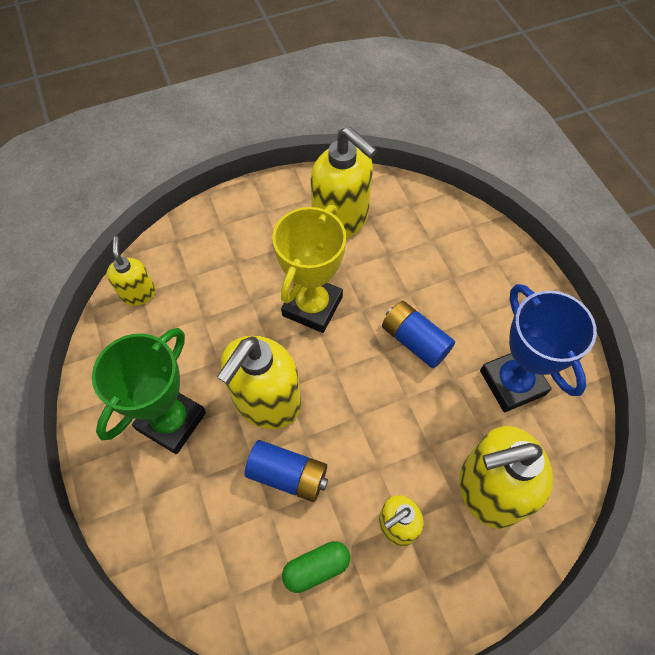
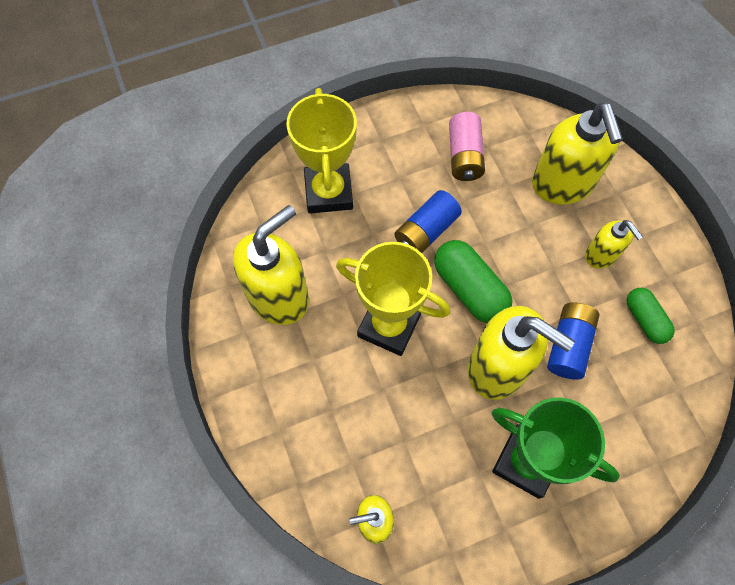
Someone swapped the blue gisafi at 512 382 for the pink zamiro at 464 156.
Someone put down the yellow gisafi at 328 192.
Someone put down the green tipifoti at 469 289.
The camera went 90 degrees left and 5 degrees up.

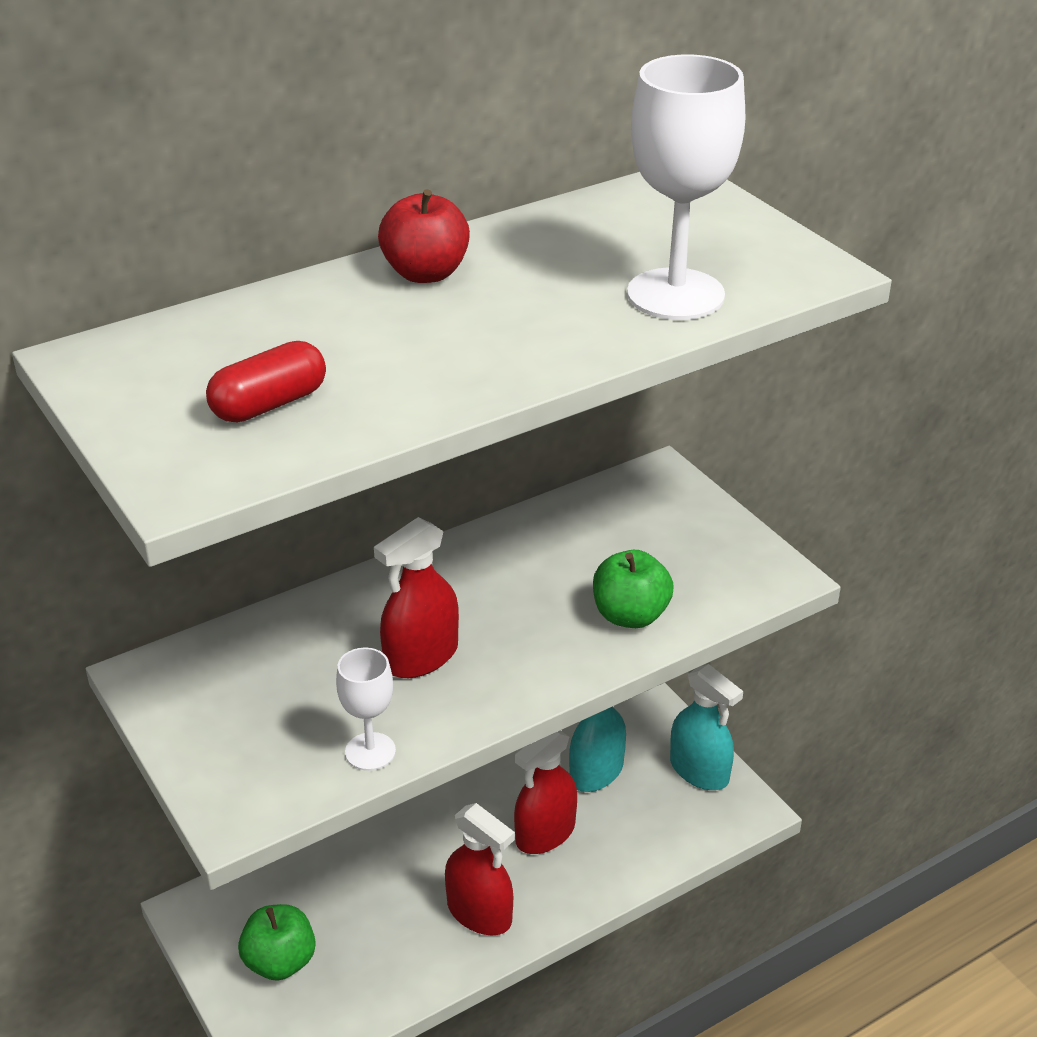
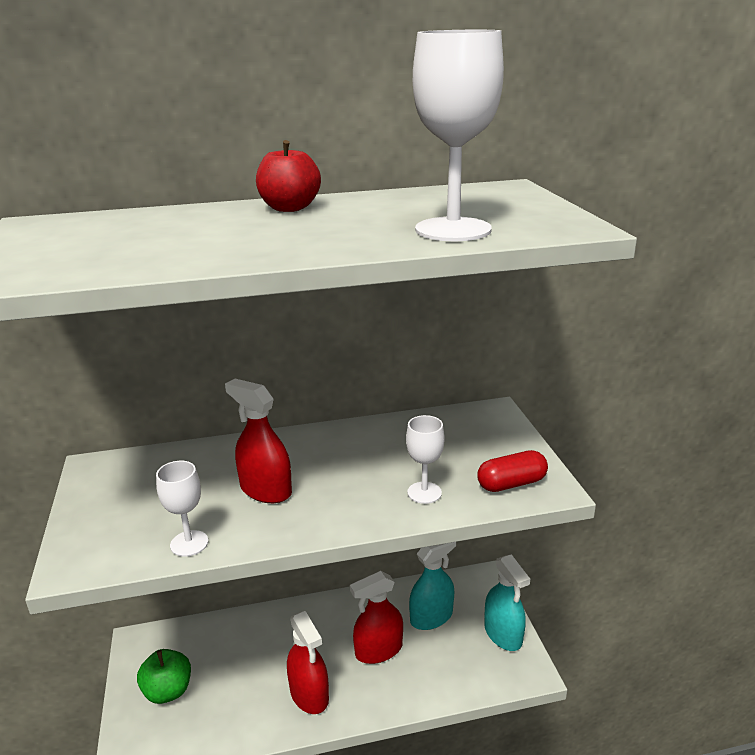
Someone carried the red tipifoti from 269 404 to 511 484.
Someone rotated the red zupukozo at 421 657 by 60 degrees clockwise.
Someone swapped the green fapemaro at 630 615 for the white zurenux at 424 493.
The camera went 20 degrees right and 10 degrees down.

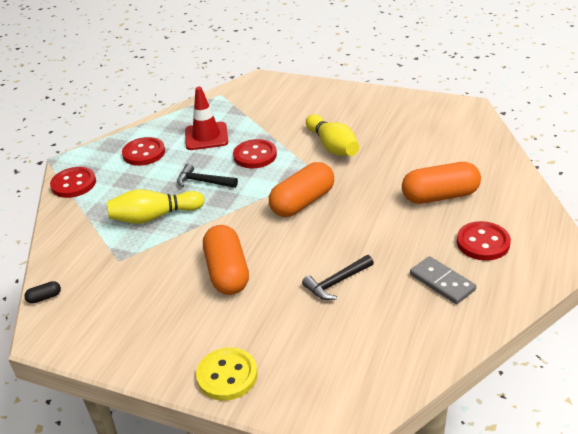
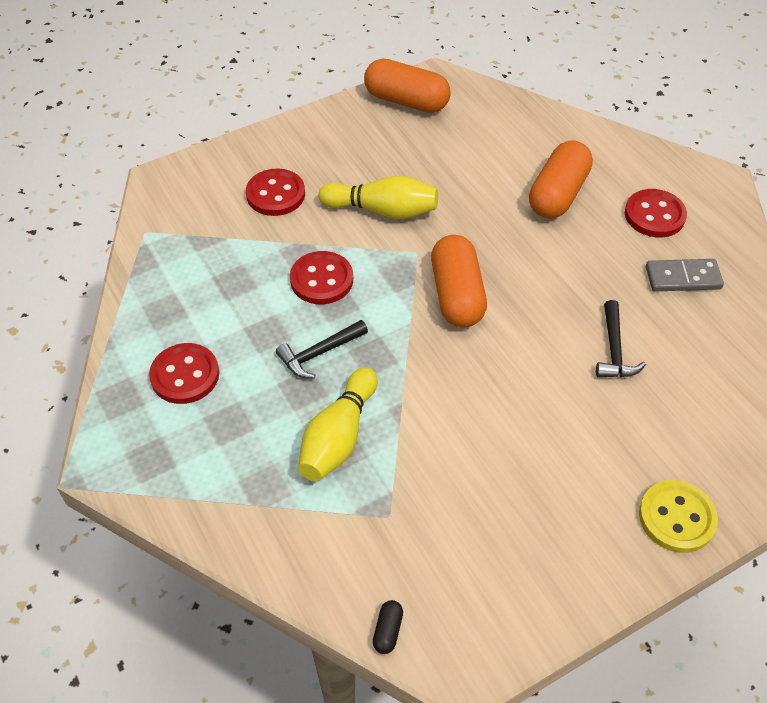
Someone took away the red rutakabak at 206 136.
Someone carried the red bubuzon from 74 184 to 275 194.
Someone carried the orange tipifoti from 227 272 to 406 101.
The camera went 55 degrees left and 15 degrees up.

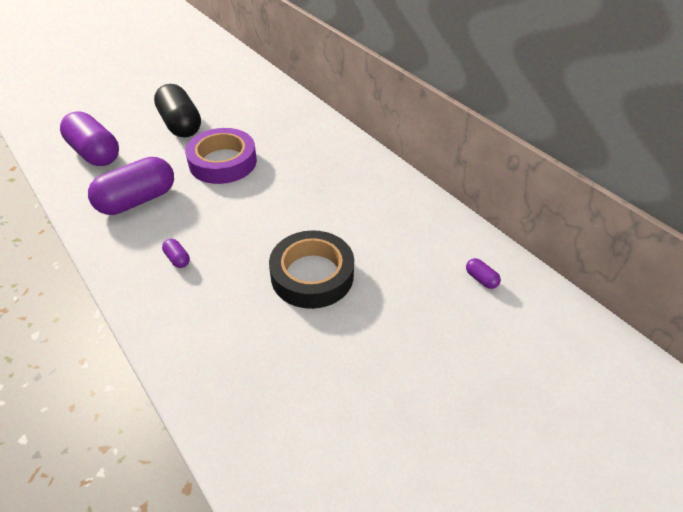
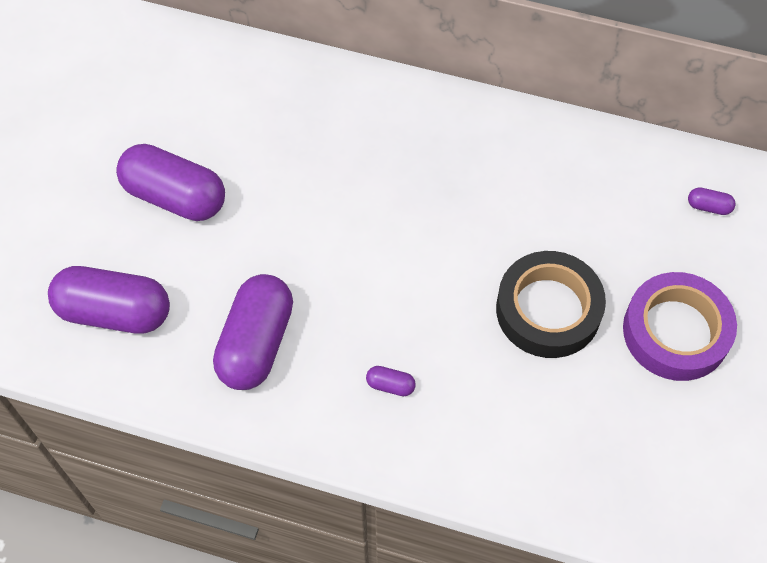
Someone repainted the black tipifoti at 181 124, which became the purple tipifoti at 175 196.
Someone carried the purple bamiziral from 223 162 to 676 331.
The camera went 35 degrees left and 15 degrees up.

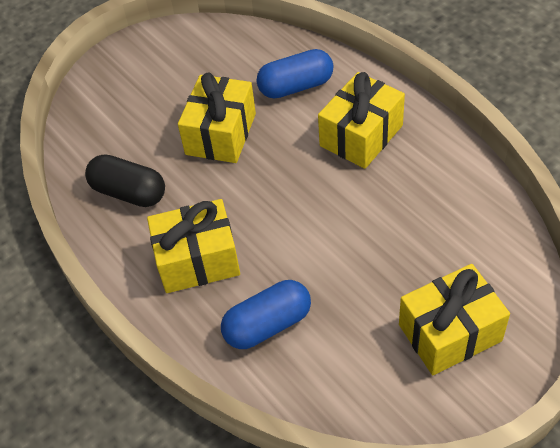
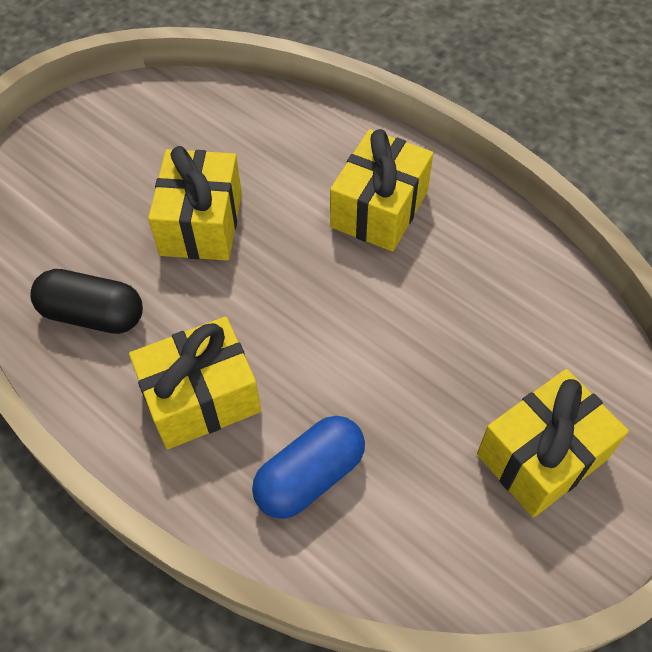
Someone took away the blue tipifoti at 296 86.
The camera went 15 degrees left and 5 degrees up.

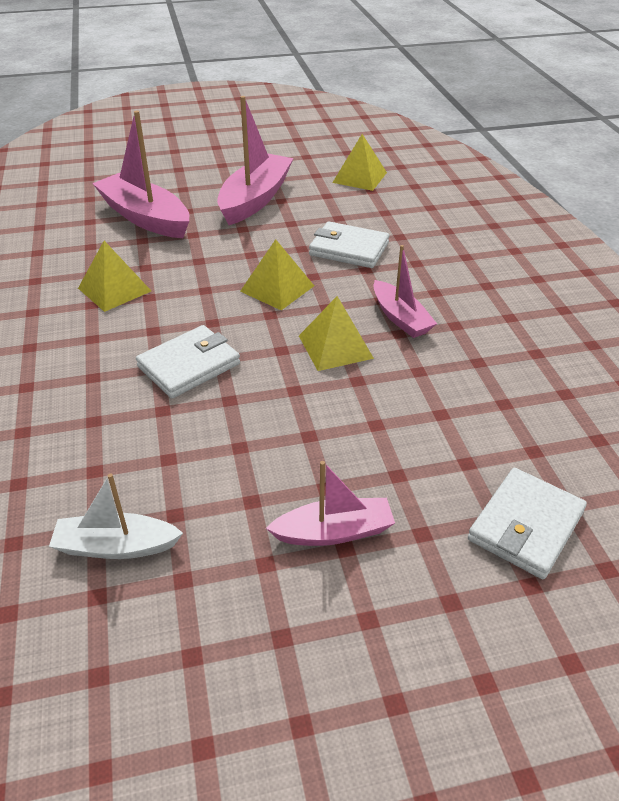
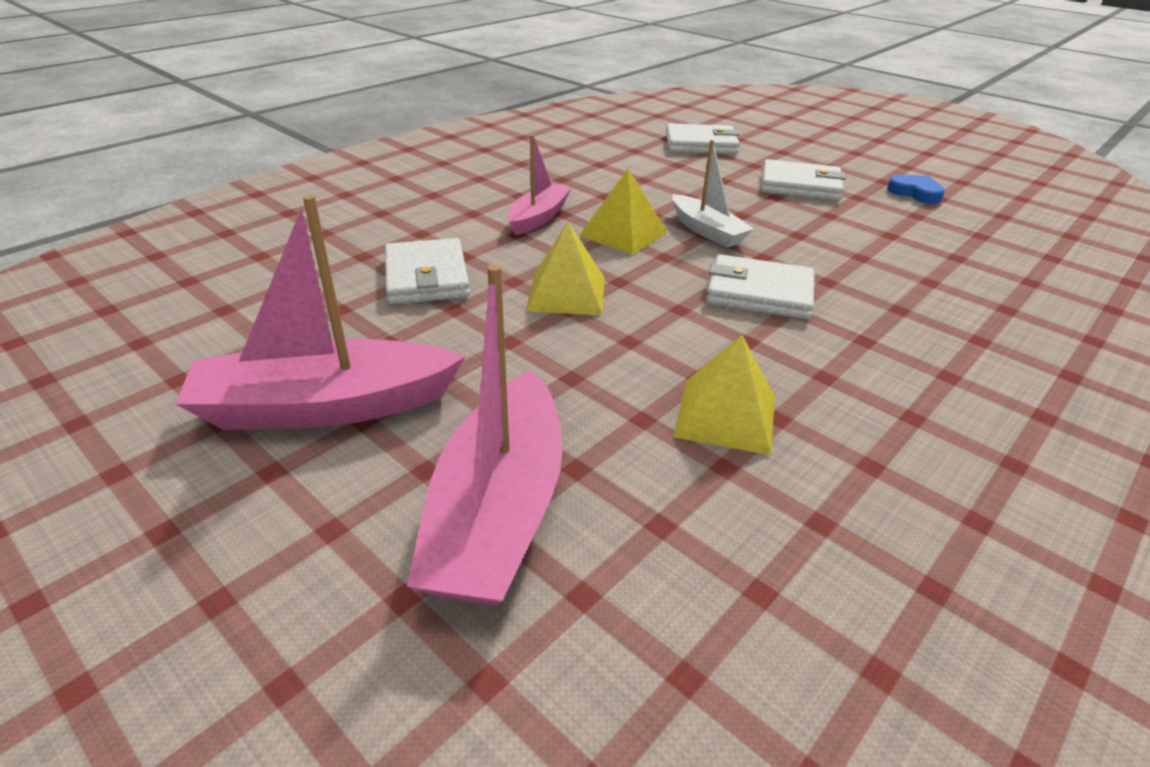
Someone took away the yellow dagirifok at 360 177.
Someone swapped the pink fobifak at 334 532 for the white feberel at 800 185.
Someone carried the white fobifak from 116 546 to 707 231.
Someone put down the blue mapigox at 915 193.
The camera went 125 degrees left and 5 degrees down.

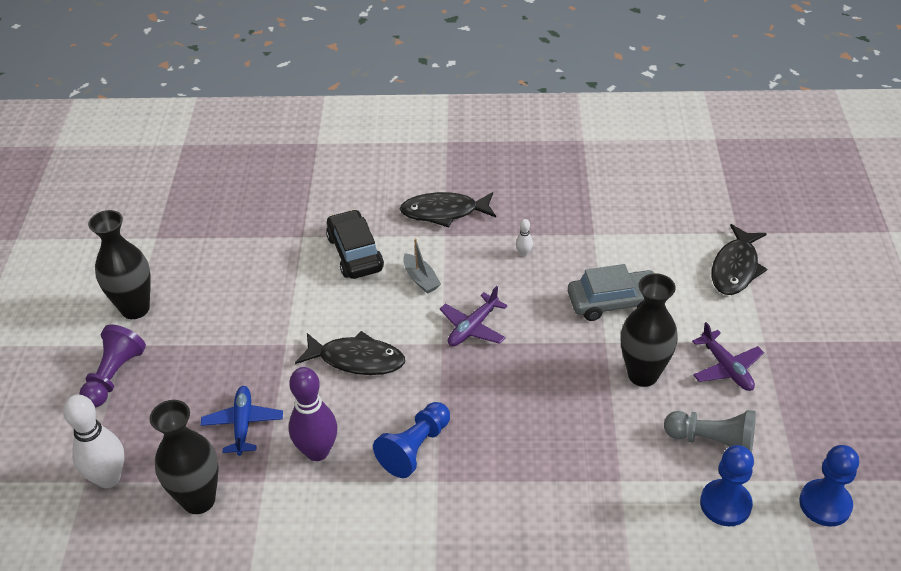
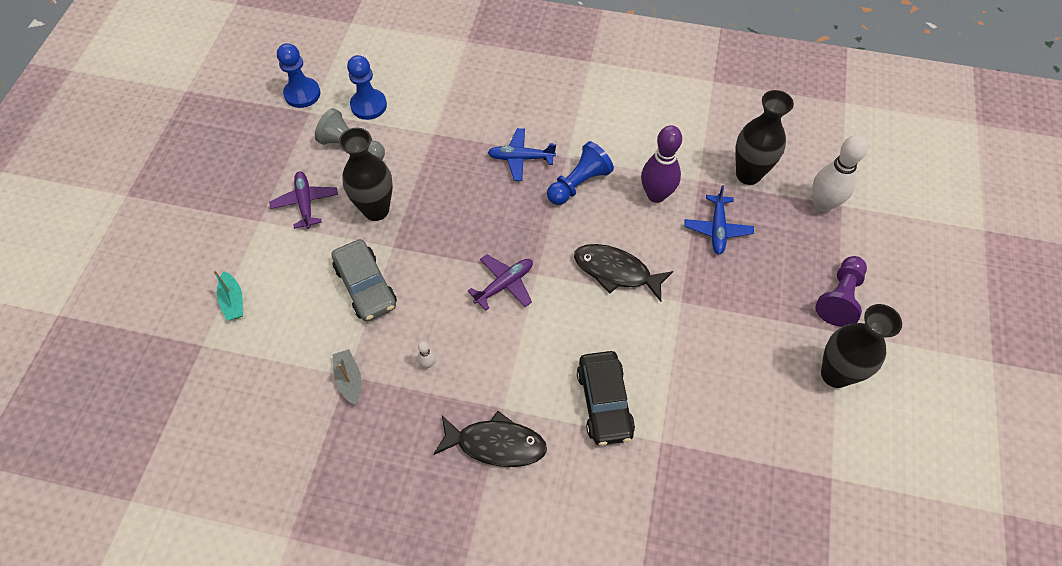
Someone swapped the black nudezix at 735 268 for the turquoise fobifak at 233 301.
Someone carried the grey fobifak from 421 279 to 349 379.
Someone rotated the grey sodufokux at 614 302 by 120 degrees counterclockwise.
Someone put down the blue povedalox at 520 158.
The camera went 170 degrees left and 15 degrees up.

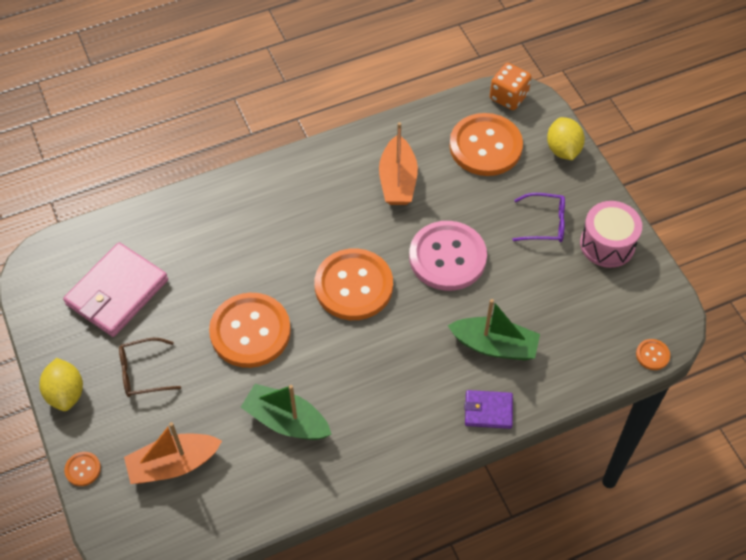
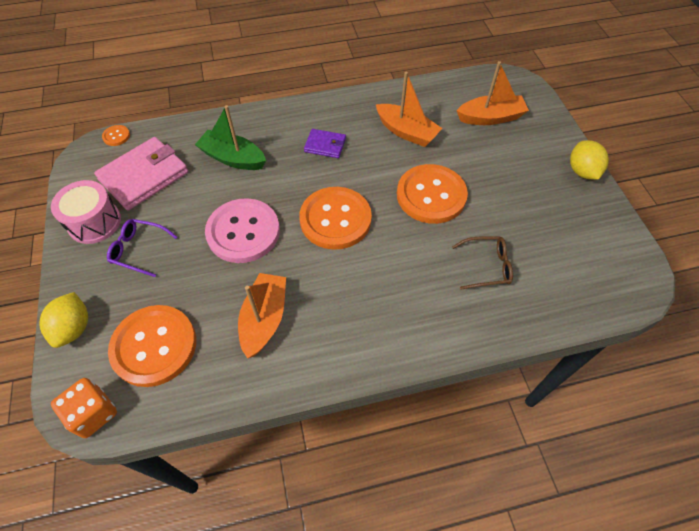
Someone carried the pink feberel from 117 292 to 144 176.
Someone carried the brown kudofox from 143 372 to 486 266.
Someone repainted the green fobifak at 286 421, which became the orange fobifak at 406 132.
Someone carried the purple feberel from 488 410 to 325 145.
Someone took away the orange bubuzon at 83 469.
The camera went 170 degrees left and 0 degrees up.

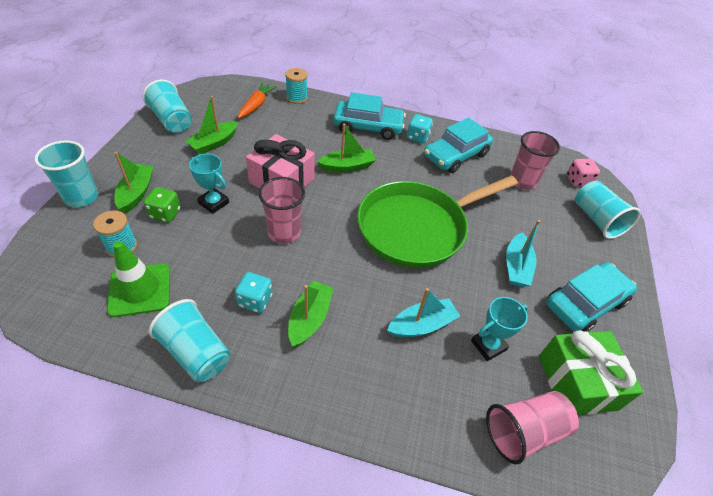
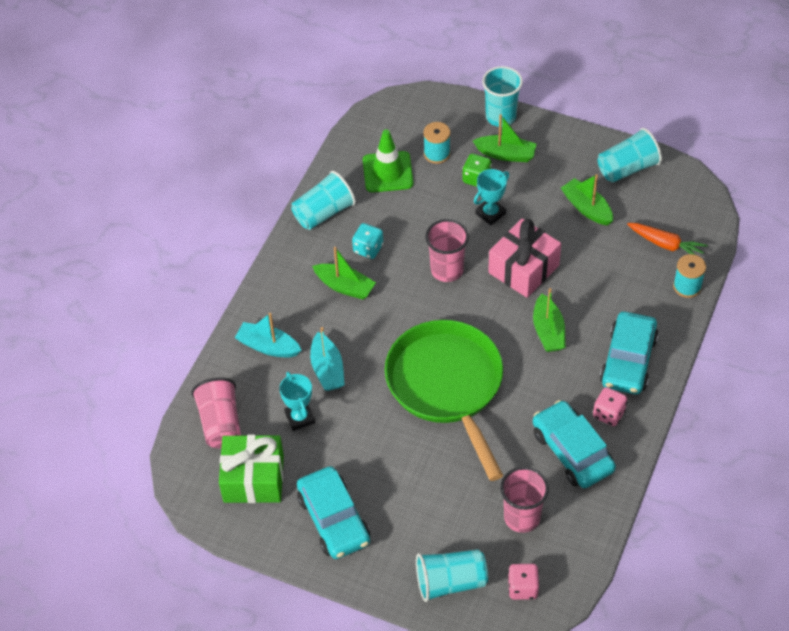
Someone repainted the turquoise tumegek at 417 137, which became the pink tumegek at 608 414.
Someone carried the turquoise fobifak from 516 267 to 268 346.
The camera went 105 degrees right and 5 degrees up.

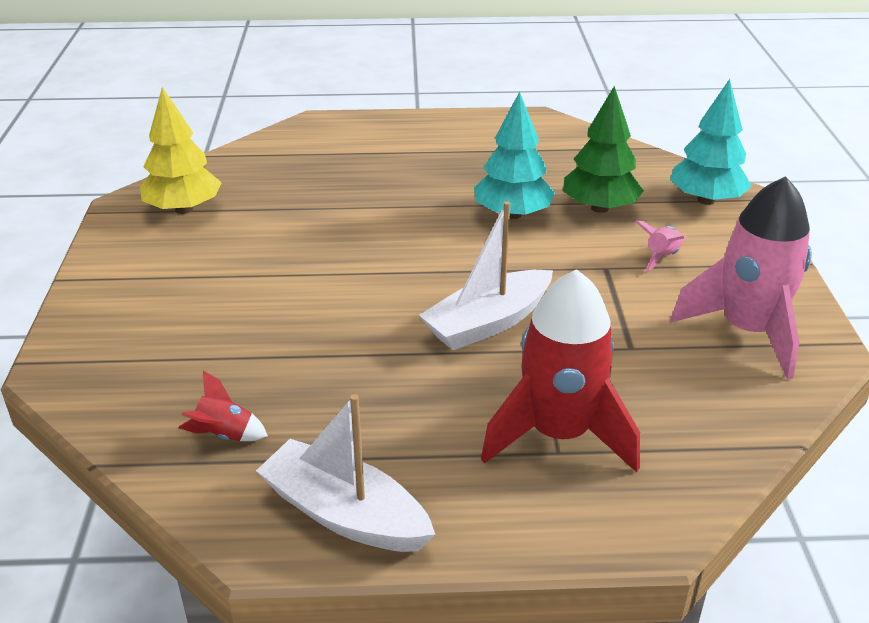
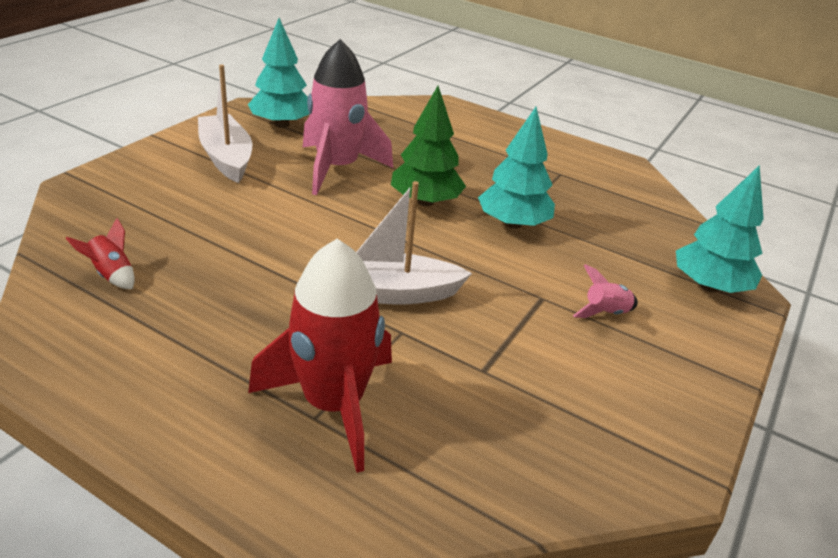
Someone carried the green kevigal from 599 208 to 425 201.
Someone repainted the yellow kevigal at 184 209, which became the turquoise kevigal at 282 124.
Someone carried the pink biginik from 747 331 to 337 168.
Someone carried the white fobifak from 345 514 to 226 158.
The camera went 30 degrees right and 0 degrees up.

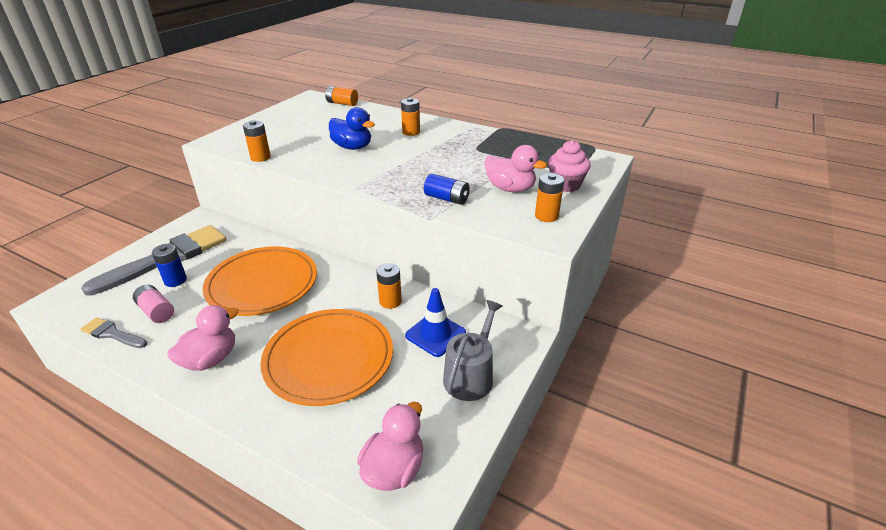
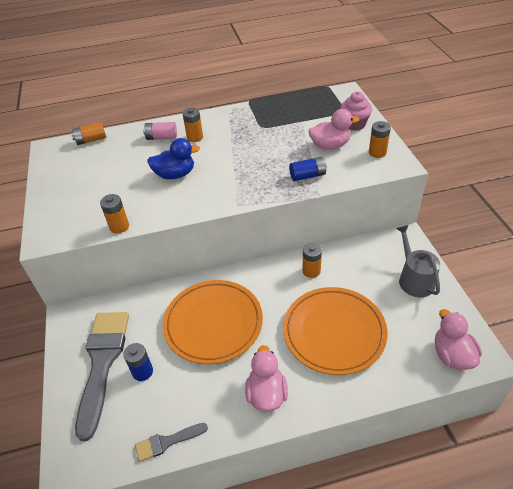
Someone carried the pink zamiro from 156 311 to 161 137.
Someone took away the blue rutakabak at 435 334.
The camera went 40 degrees left and 10 degrees up.

